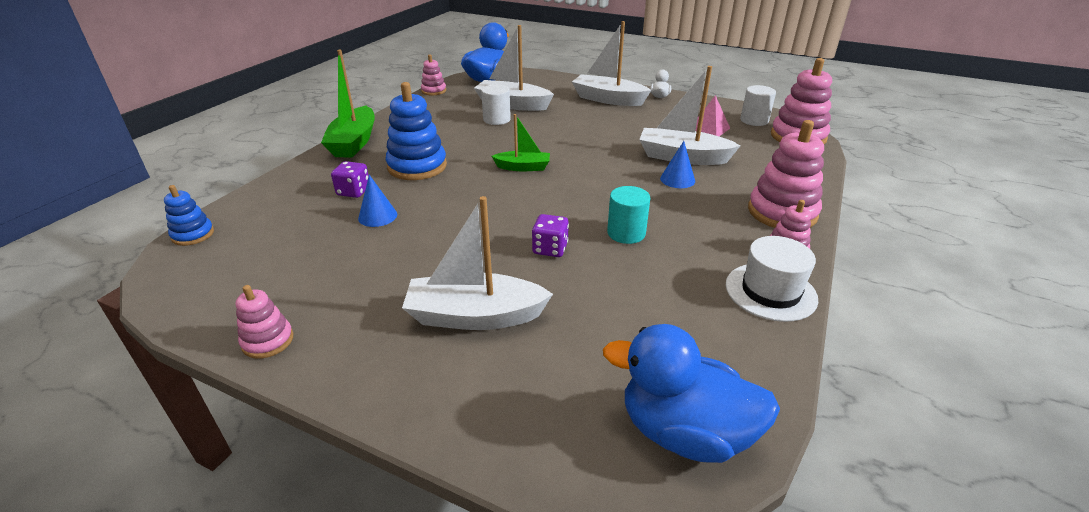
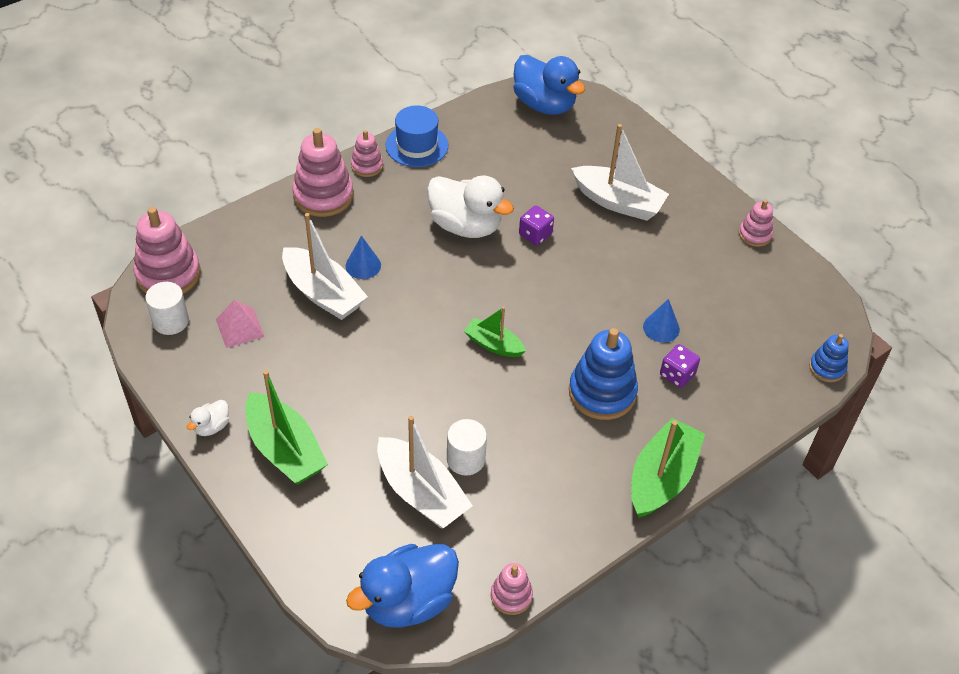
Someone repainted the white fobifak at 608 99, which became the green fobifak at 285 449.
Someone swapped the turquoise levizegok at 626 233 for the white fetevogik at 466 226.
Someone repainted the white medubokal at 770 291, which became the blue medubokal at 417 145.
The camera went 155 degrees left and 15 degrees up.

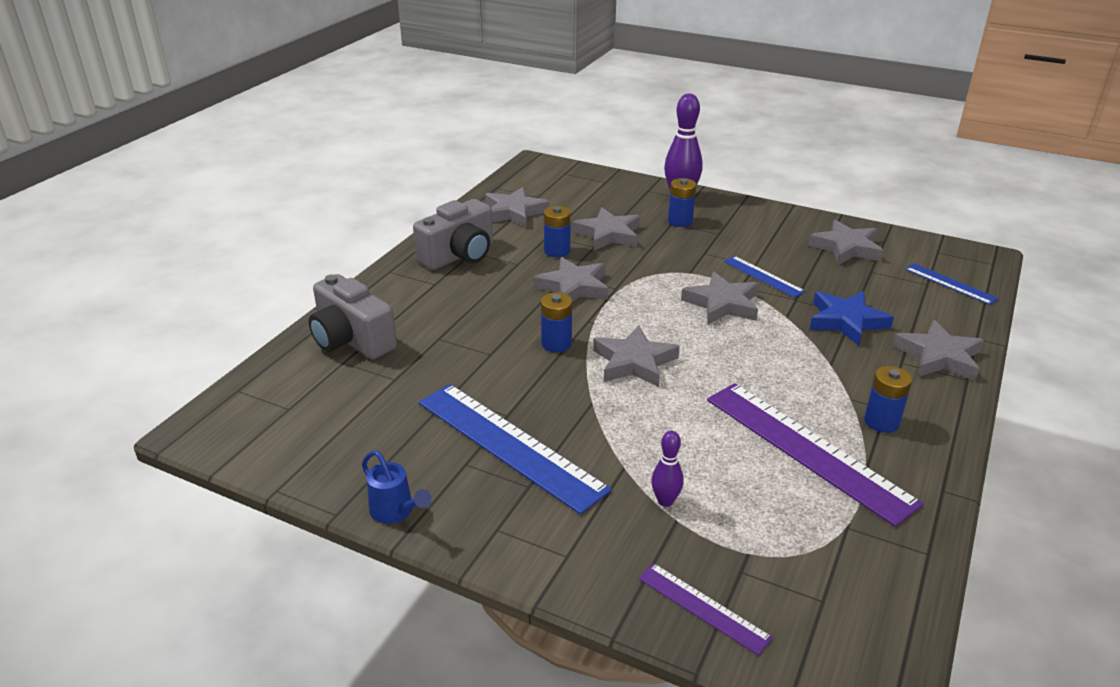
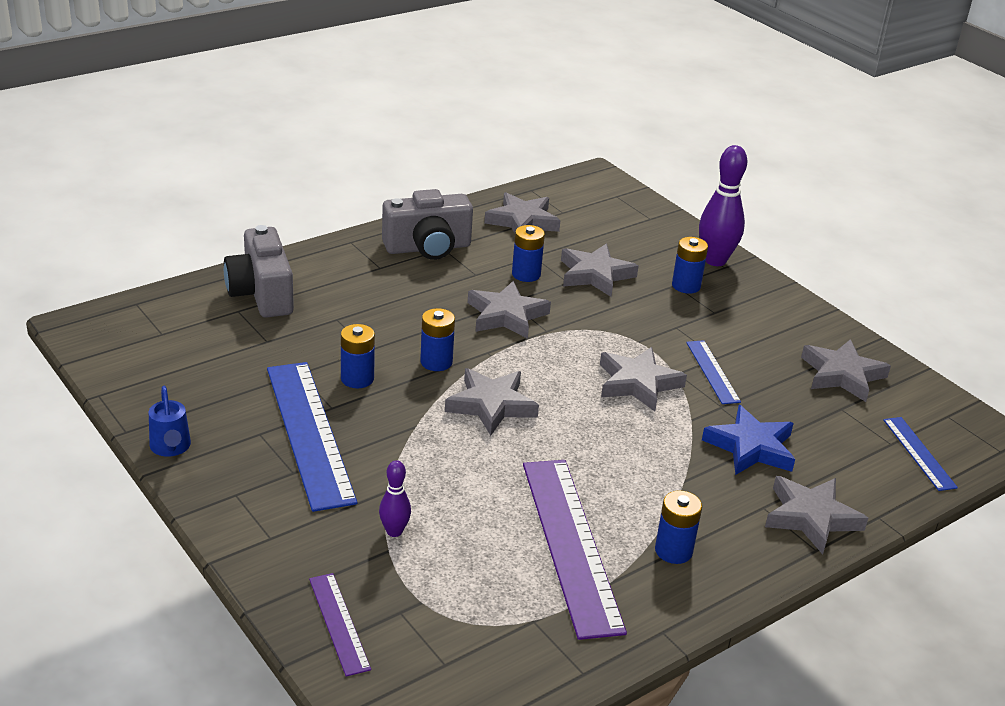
Someone put down the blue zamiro at 357 379.
The camera went 25 degrees right and 0 degrees up.

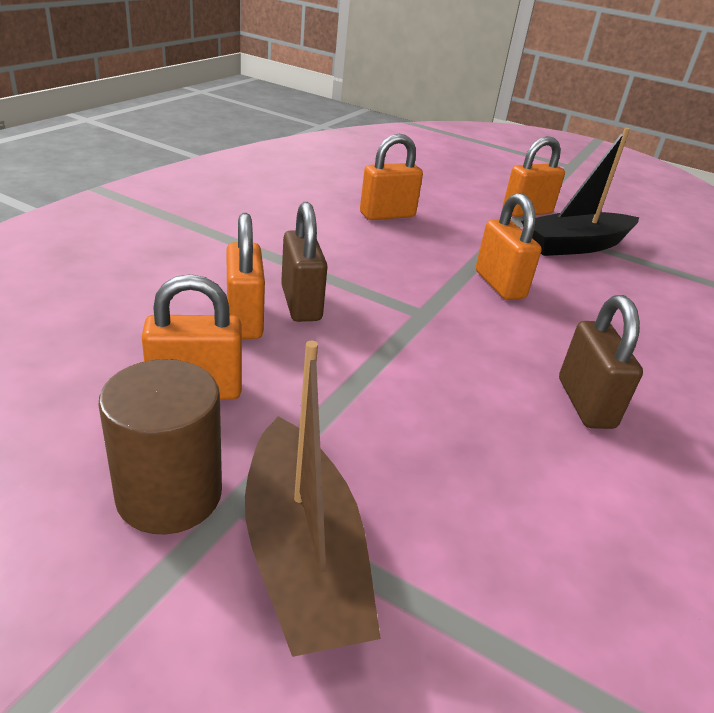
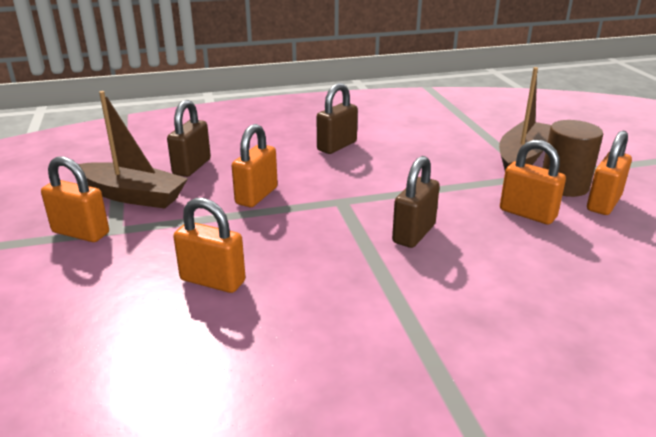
Someone repainted the black fobifak at 575 246, which became the brown fobifak at 132 195.
Someone carried the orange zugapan from 244 319 to 603 203.
Someone put down the brown zugapan at 192 167.
The camera went 130 degrees left and 5 degrees down.

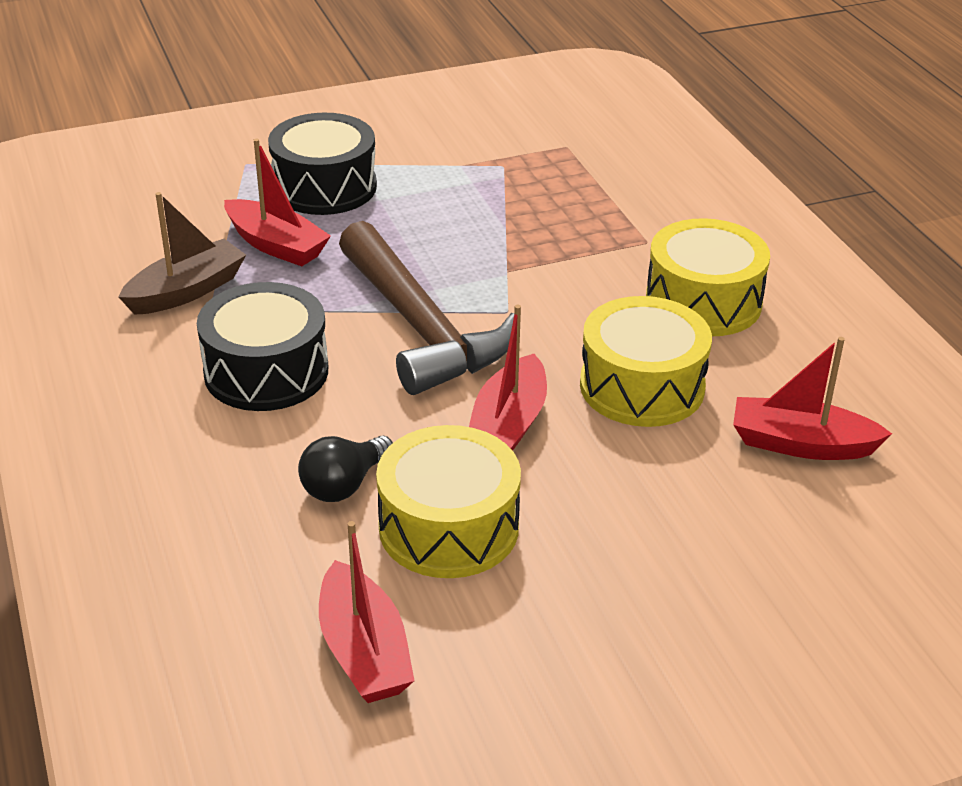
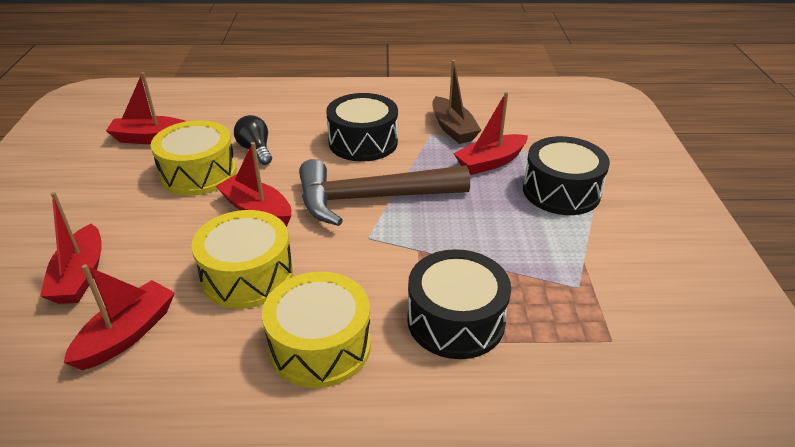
Someone put down the red fobifak at 80 276.
Someone put down the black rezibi at 456 320.
The camera went 110 degrees right and 0 degrees up.

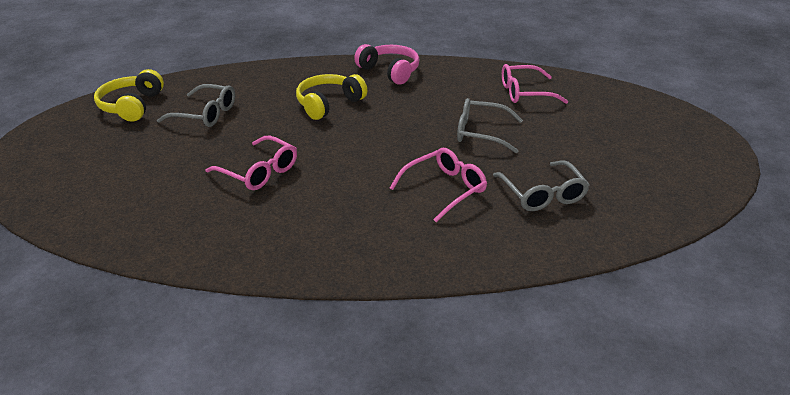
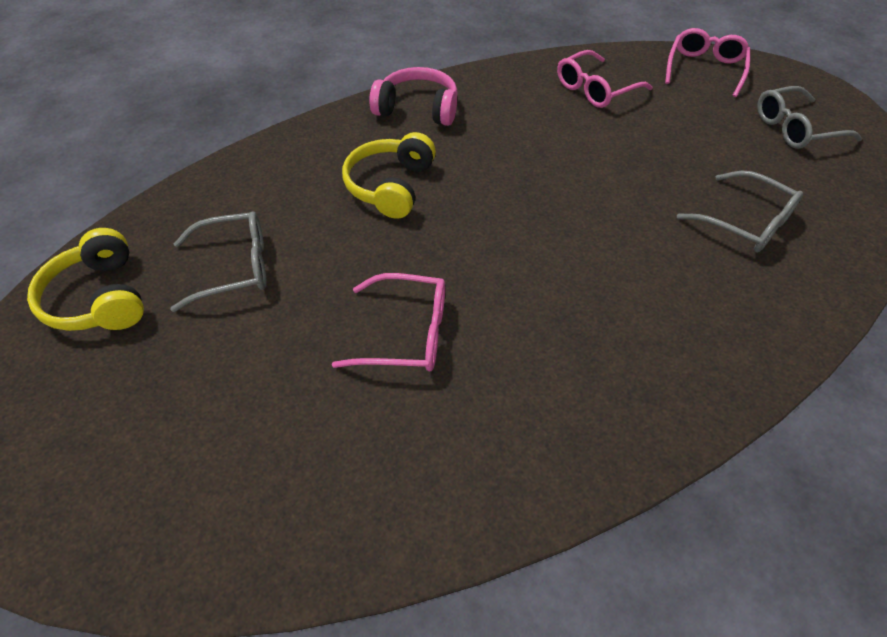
Someone carried the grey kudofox from 481 133 to 796 128.
Someone carried the pink kudofox from 444 189 to 704 69.
The camera went 30 degrees left and 15 degrees up.

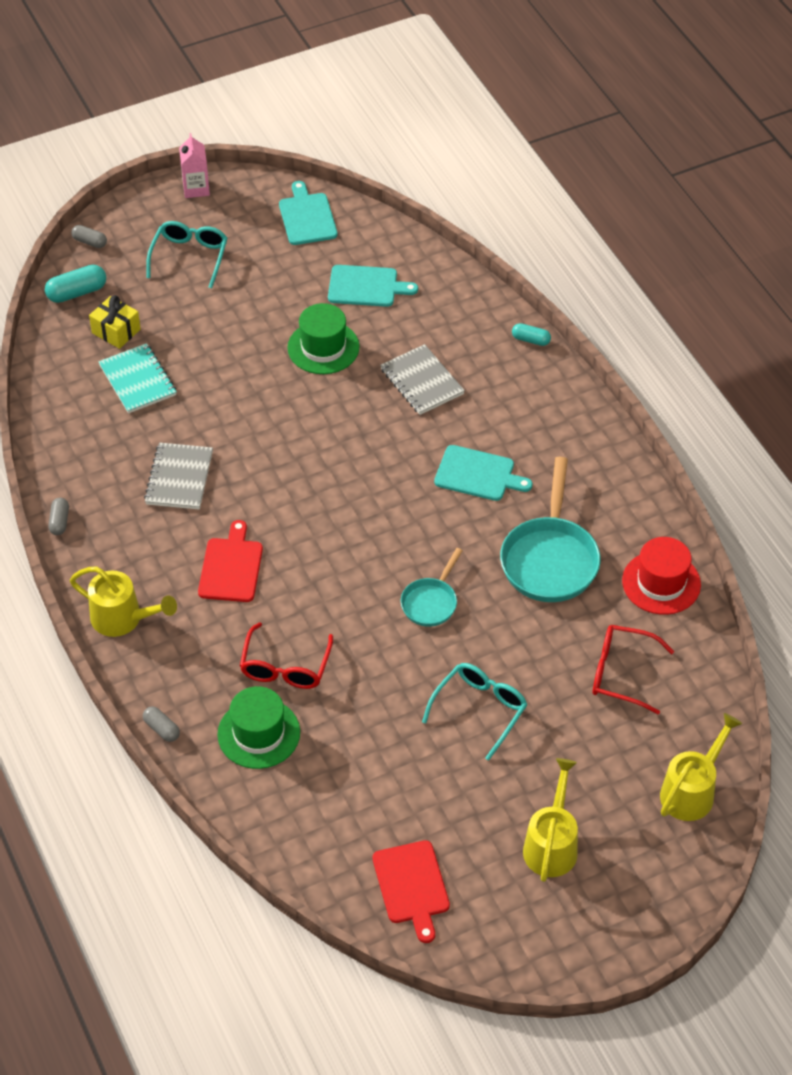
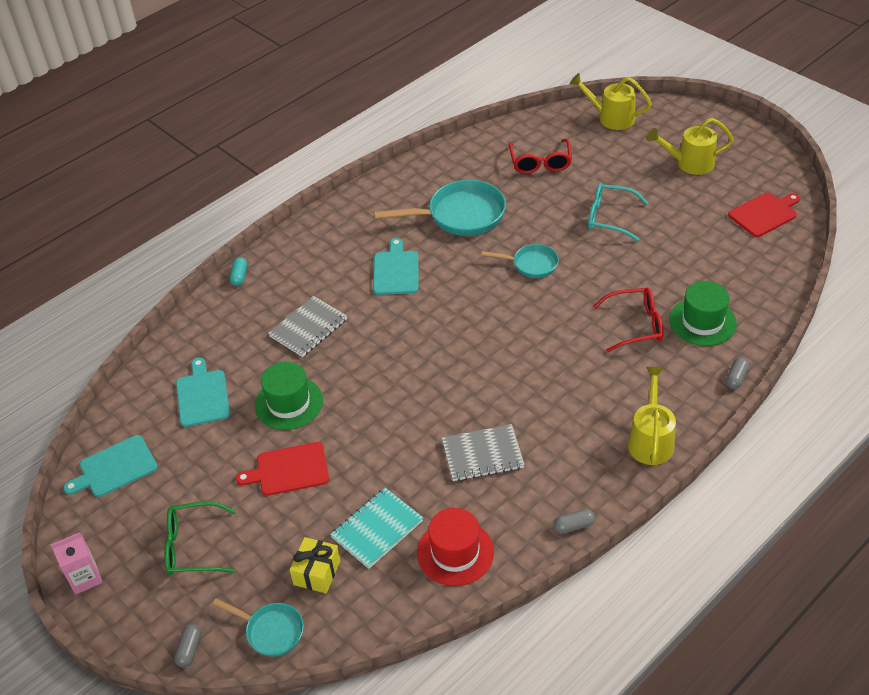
Someone repainted the turquoise kudofox at 189 257, which became the green kudofox at 194 546.
Someone swapped the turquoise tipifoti at 77 292 for the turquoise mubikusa at 271 631.
Someone carried the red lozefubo from 231 567 to 289 470.
Someone carried the red medubokal from 661 583 to 455 552.
The camera went 105 degrees left and 5 degrees down.

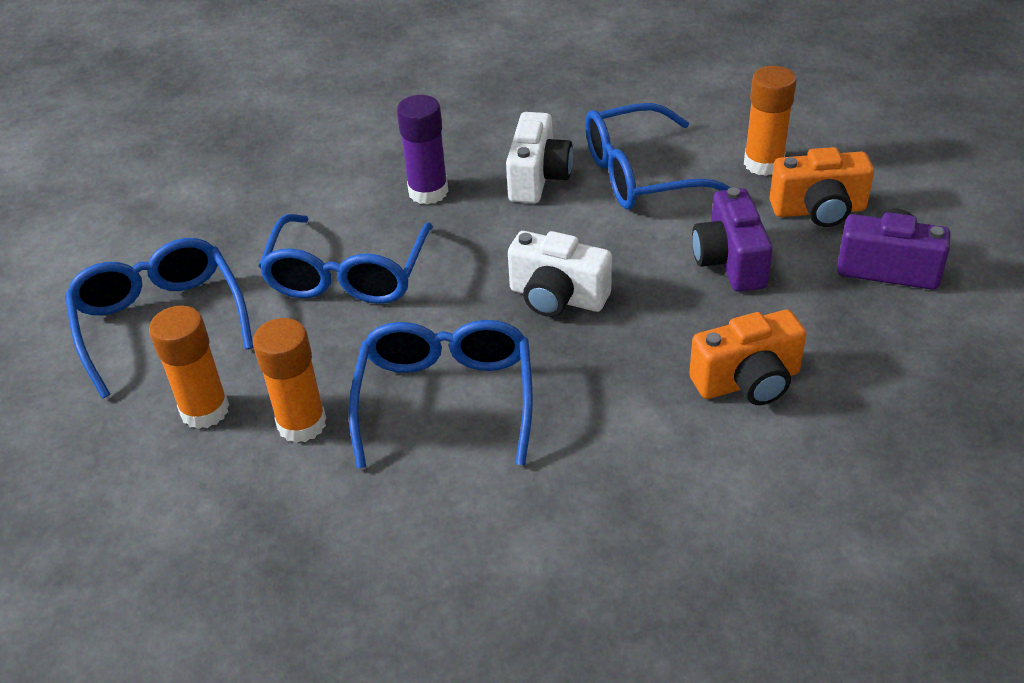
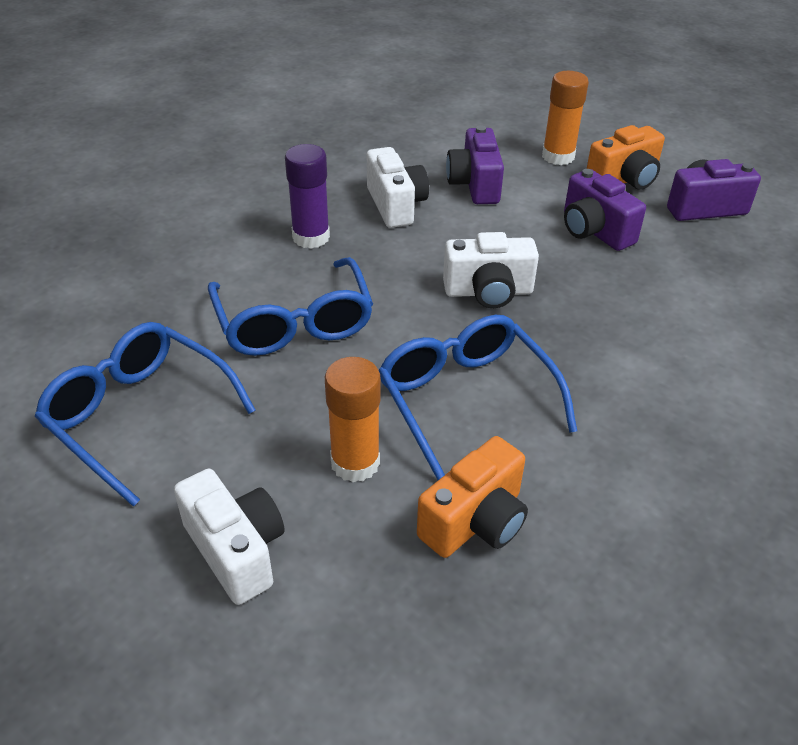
Someone swapped the blue kudofox at 640 175 for the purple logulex at 475 185.
Someone took away the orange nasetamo at 205 410.
Someone carried the orange logulex from 747 381 to 475 521.
Someone put down the white logulex at 236 550.
The camera went 30 degrees left and 0 degrees up.

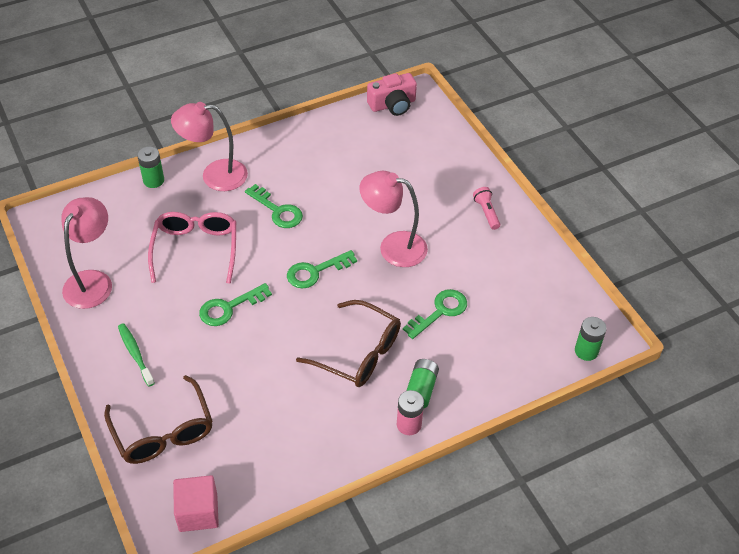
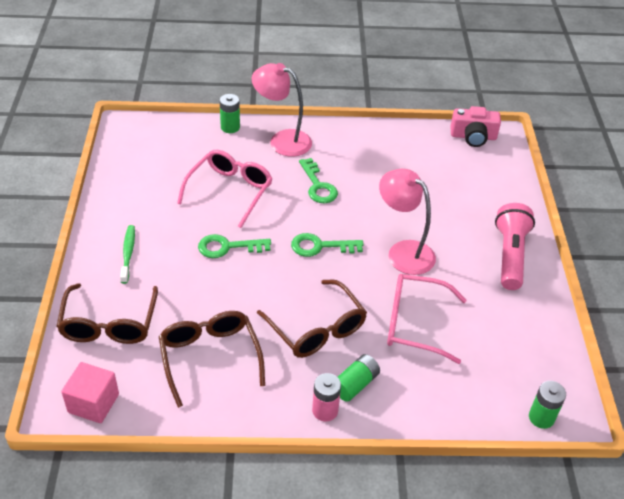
Someone scaled the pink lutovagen at 486 212 by 1.97.
Someone took away the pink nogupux at 92 281.
Someone swapped the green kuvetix at 440 311 for the pink kudofox at 414 323.
Someone put down the brown kudofox at 210 357.
The camera went 25 degrees right and 5 degrees down.

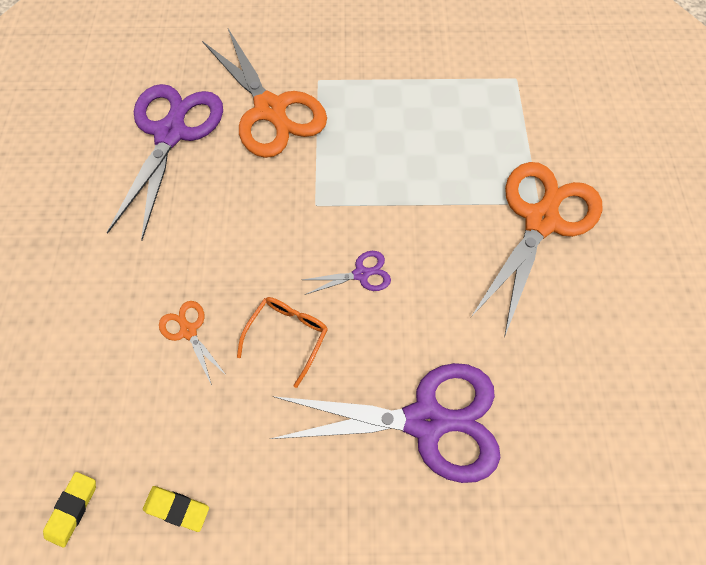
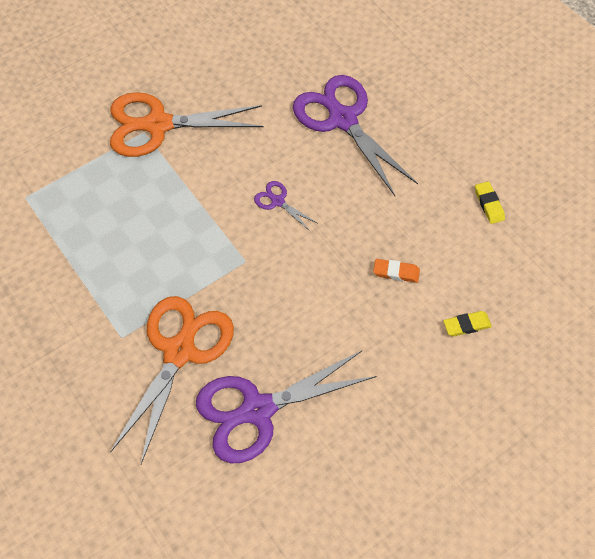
Someone took away the orange kudofox at 288 335.
Someone swapped the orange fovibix at 188 331 for the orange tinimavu at 396 272.
Someone carried the yellow tinimavu from 73 508 to 466 325.
The camera went 125 degrees left and 5 degrees down.

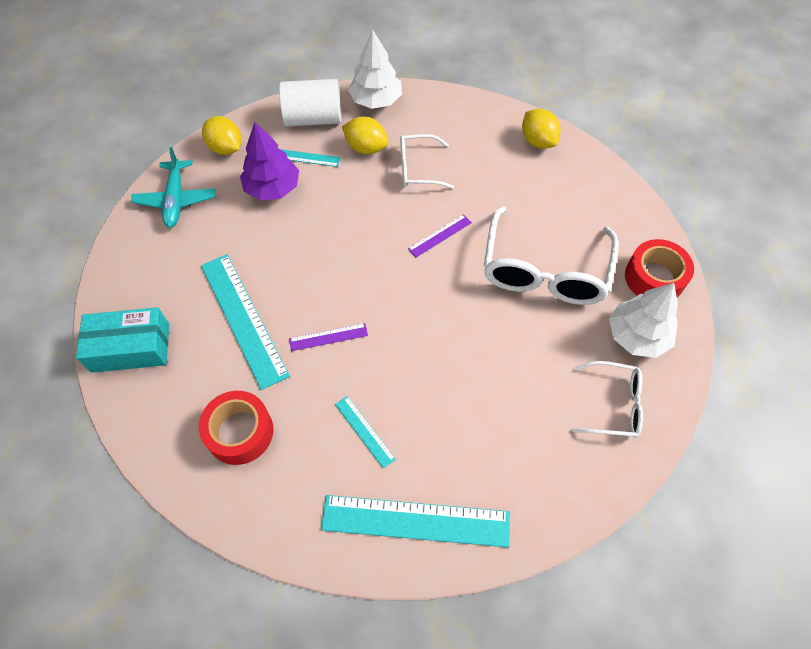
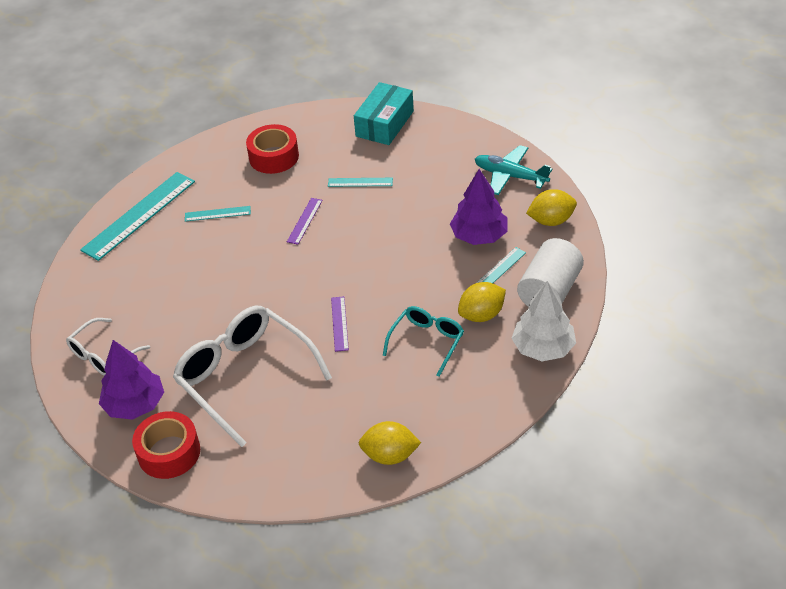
Someone repainted the white kudofox at 417 168, which became the turquoise kudofox at 427 342.
Someone scaled the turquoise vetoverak at 243 319 by 0.48.
Someone repainted the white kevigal at 637 336, which became the purple kevigal at 135 404.
The camera went 125 degrees right and 15 degrees down.

